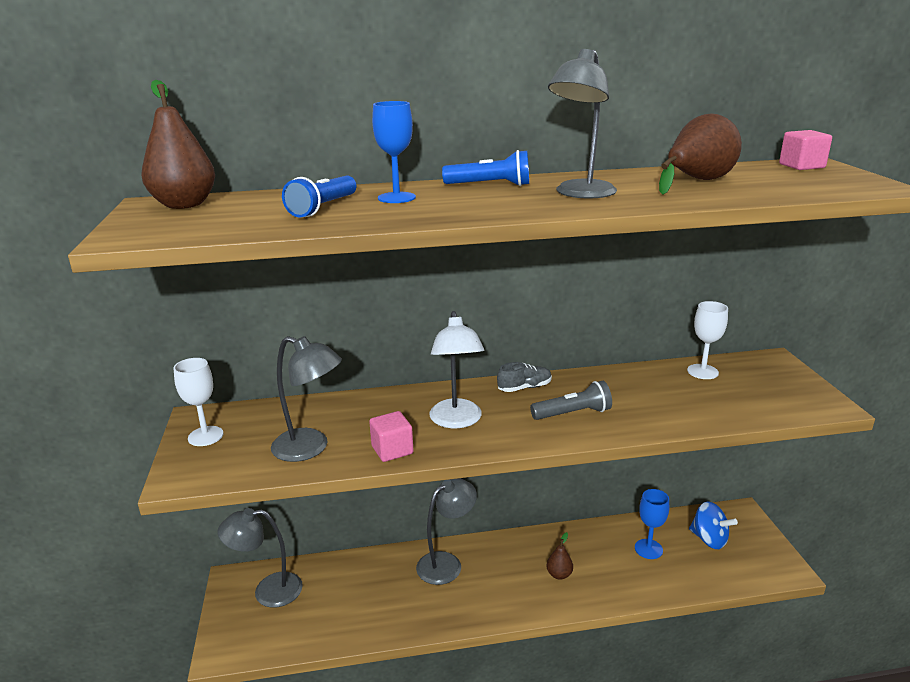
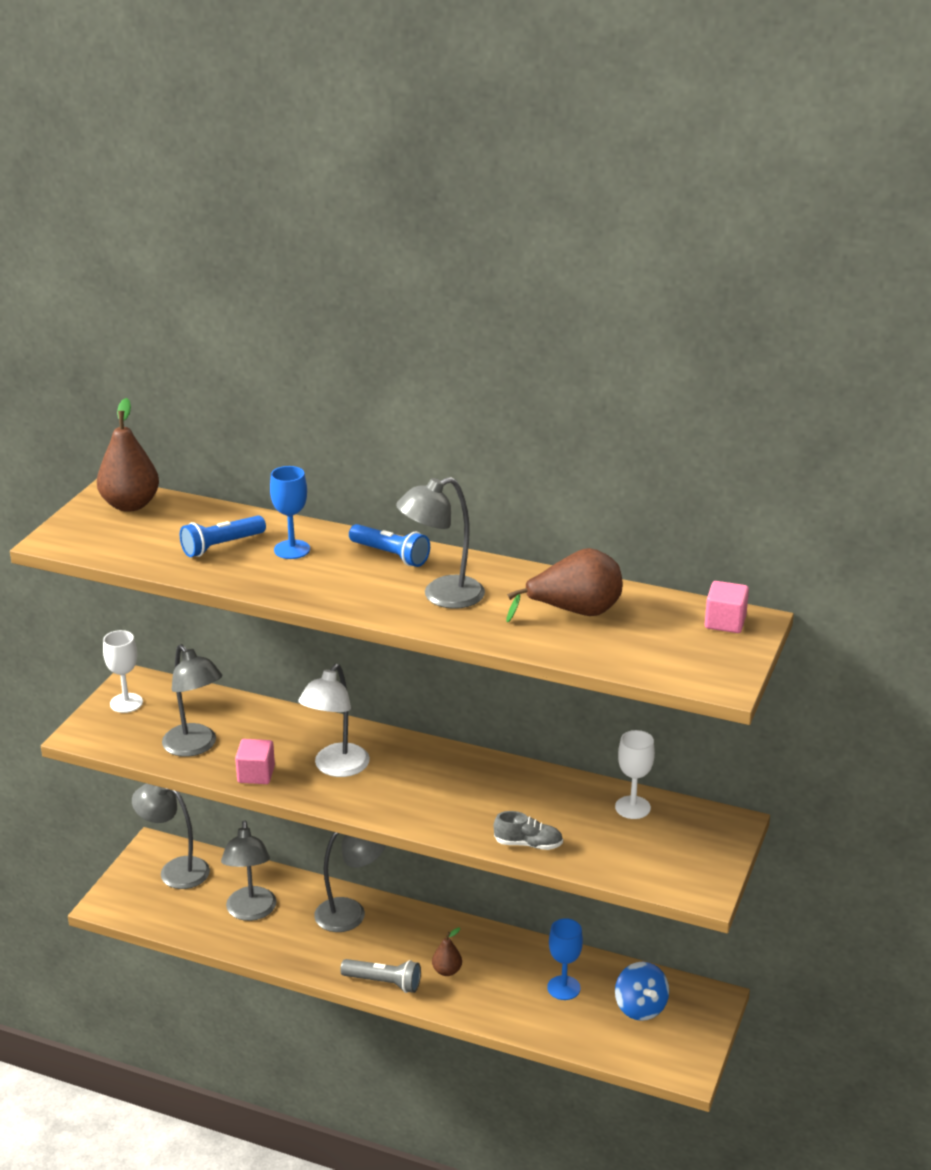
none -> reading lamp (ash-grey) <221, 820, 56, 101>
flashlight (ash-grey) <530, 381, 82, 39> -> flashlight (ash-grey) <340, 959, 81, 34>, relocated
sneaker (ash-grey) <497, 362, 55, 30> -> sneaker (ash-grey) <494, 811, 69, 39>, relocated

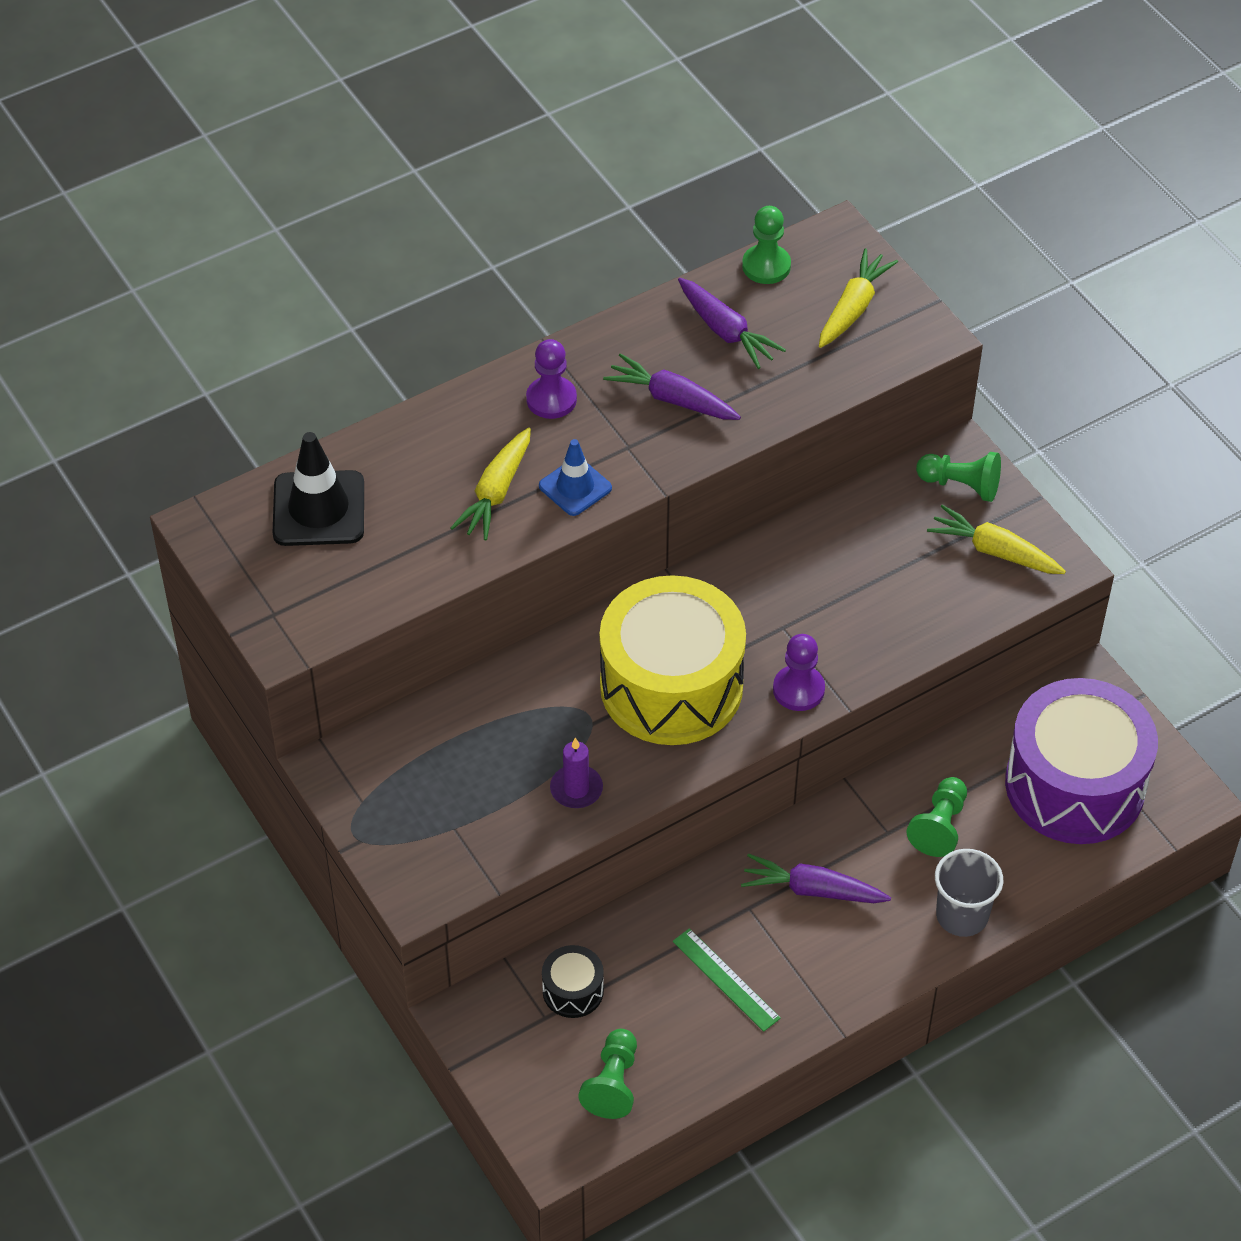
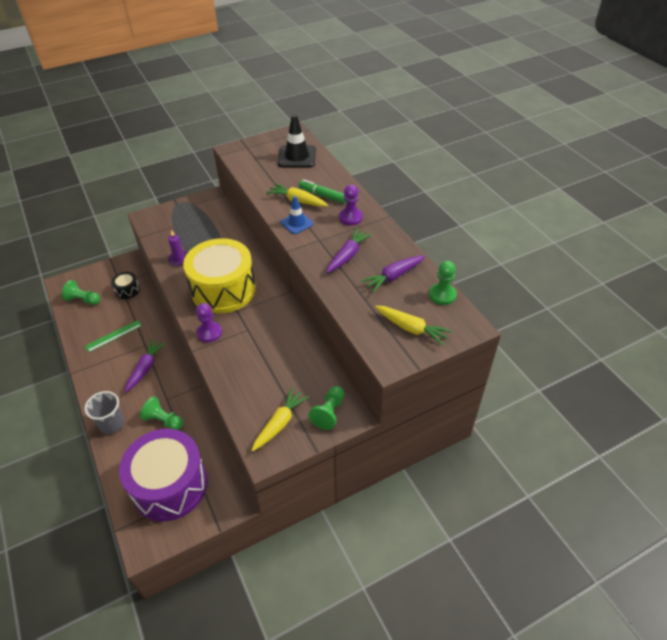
none -> marker pen (leaf-green) <299, 179, 47, 25>

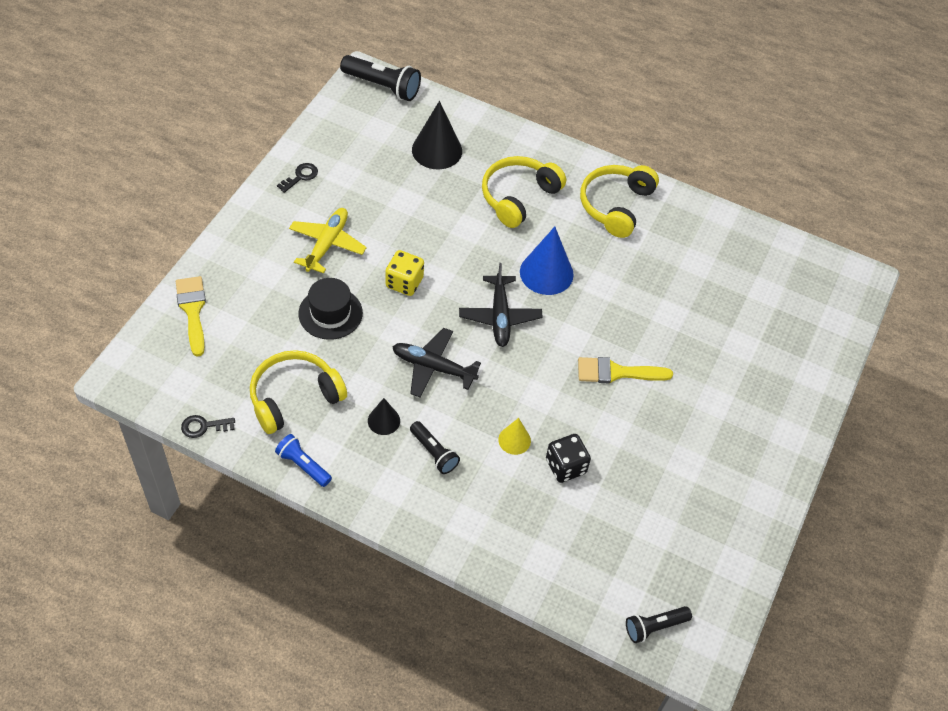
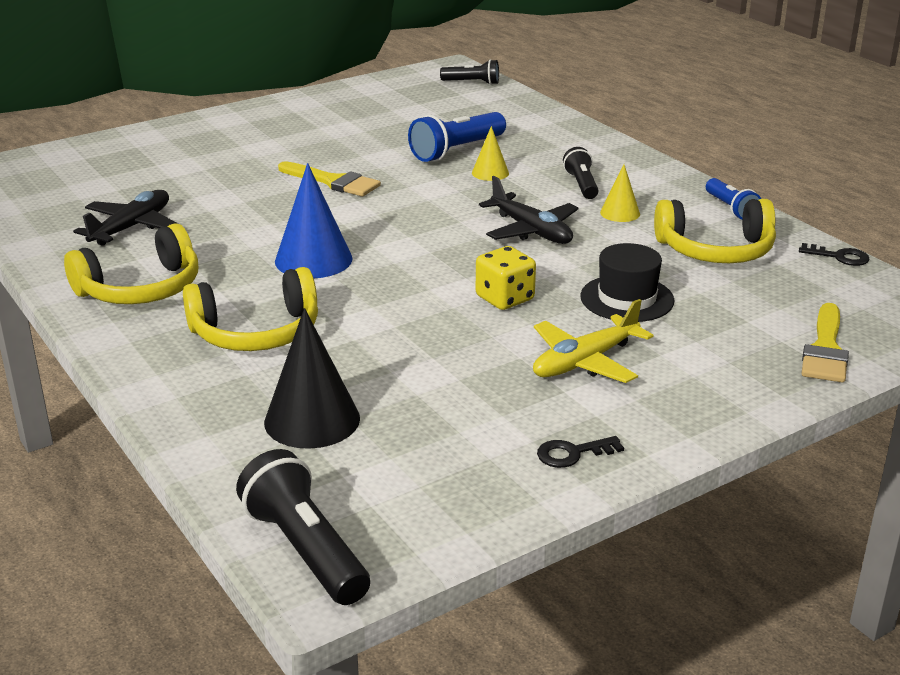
aeroplane (jet-black) <459, 263, 84, 84> -> aeroplane (jet-black) <73, 190, 105, 56>, relocated
dice (jet-black) <546, 434, 45, 49> -> flashlight (cobalt) <408, 112, 98, 50>
solid cone (jet-black) <368, 398, 32, 37> -> solid cone (yellow) <600, 164, 40, 58>

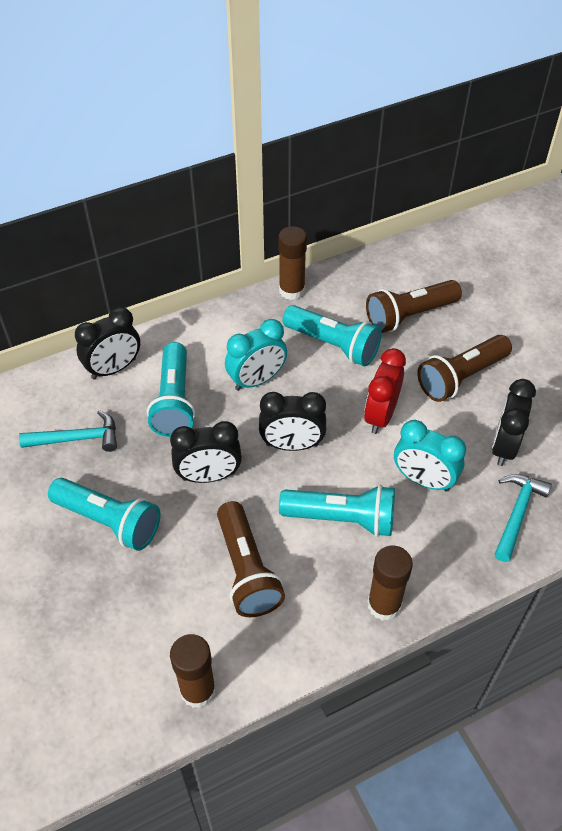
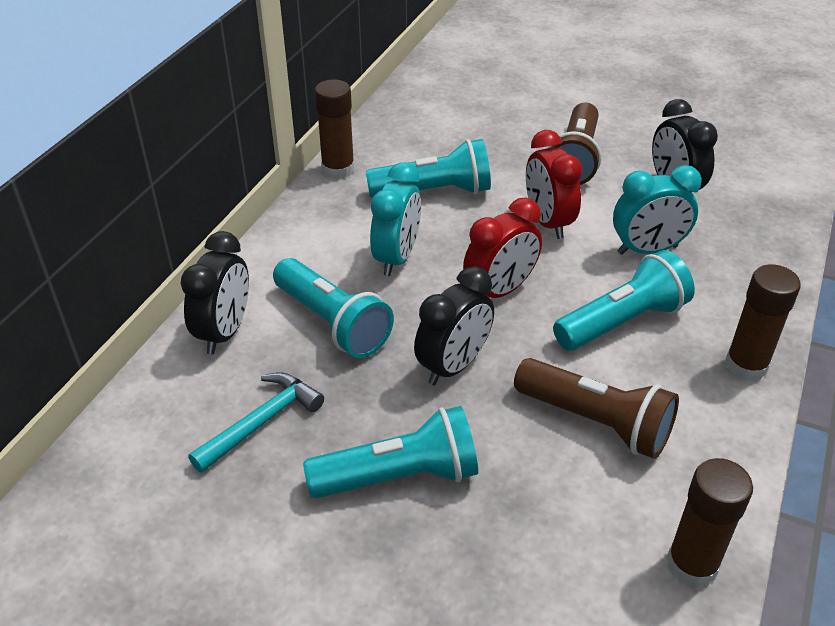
bedside clock (jet-black) <259, 392, 67, 59> -> bedside clock (red) <463, 198, 79, 100>
flashlight (russet) <366, 280, 96, 53> -> none
hammer (teal) <495, 474, 57, 88> -> none

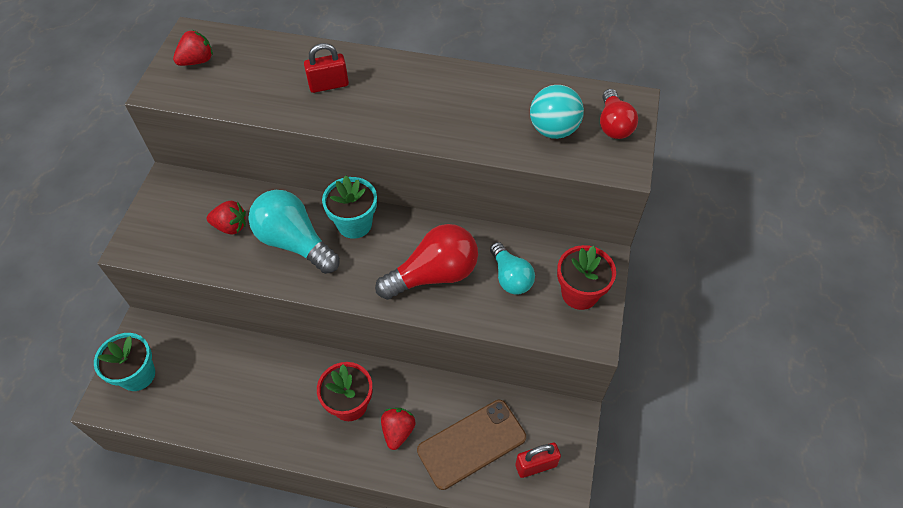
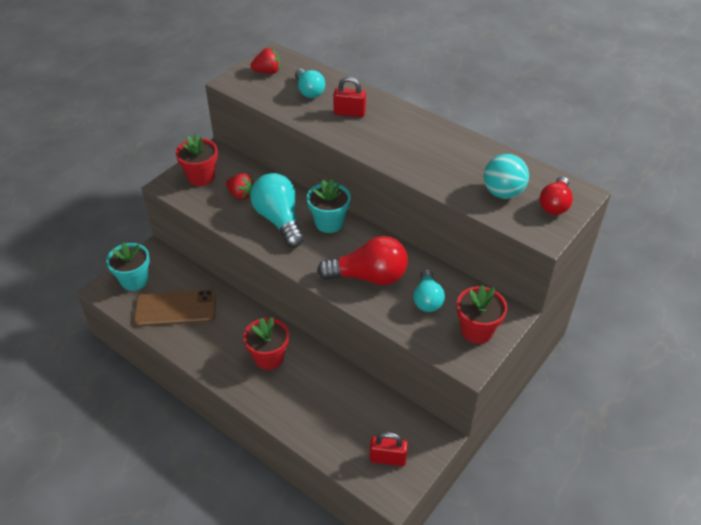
mobile phone (russet) <417, 400, 109, 90> -> mobile phone (russet) <134, 290, 82, 37>, relocated
none -> plant pot (red) <176, 134, 42, 52>
none -> lightbulb (teal) <295, 69, 30, 29>
strawberry (red) <381, 408, 35, 42> -> none

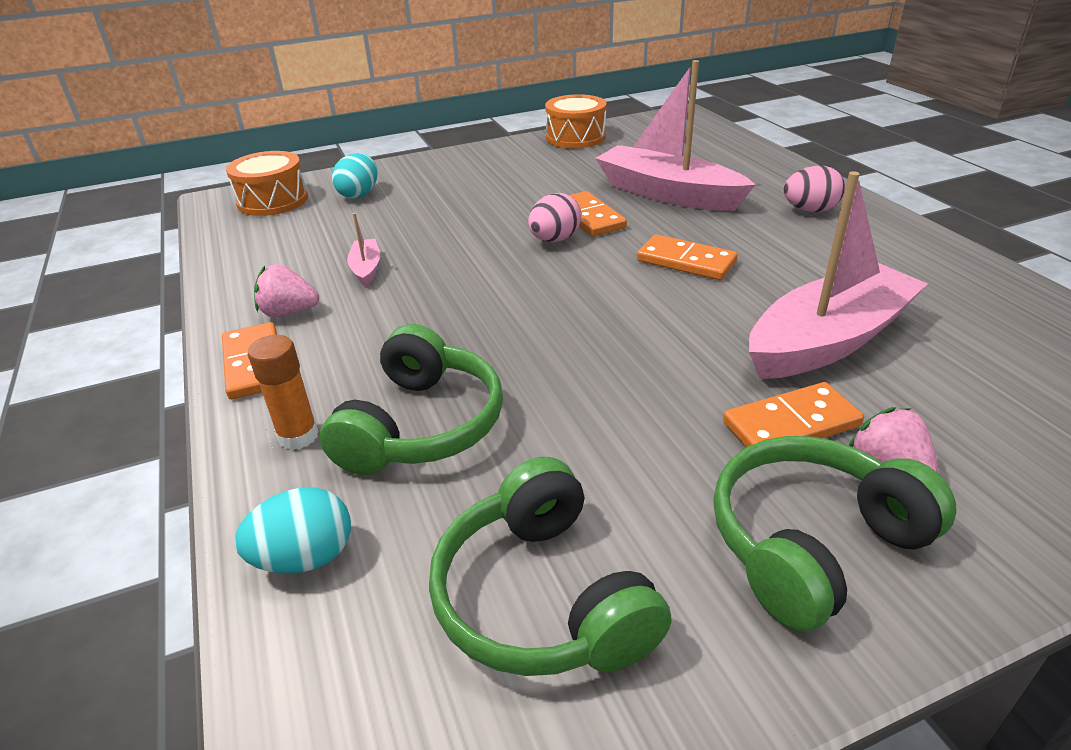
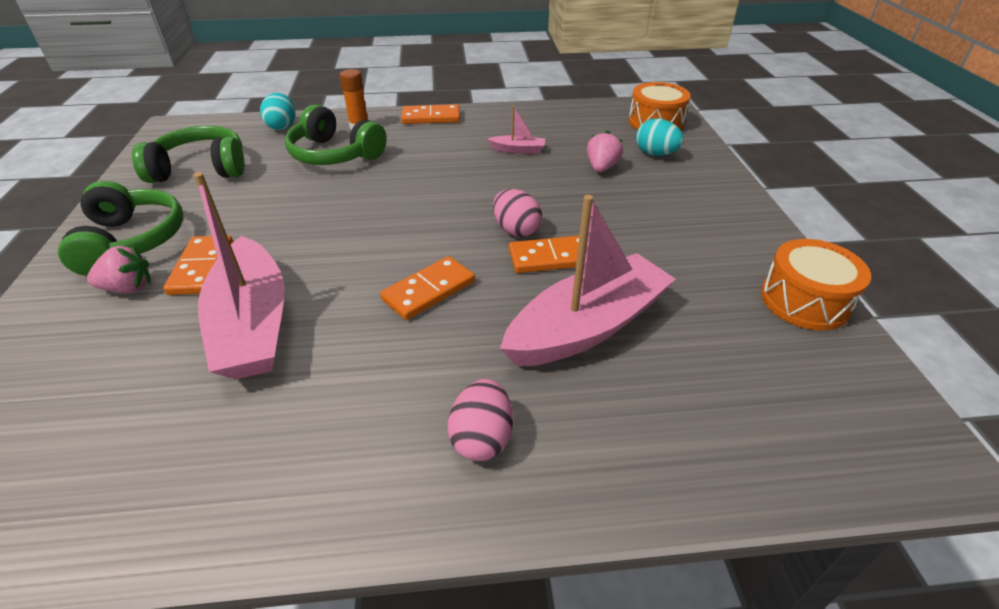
strawberry (rosy) <254, 264, 65, 53> -> strawberry (rosy) <587, 130, 36, 42>, relocated

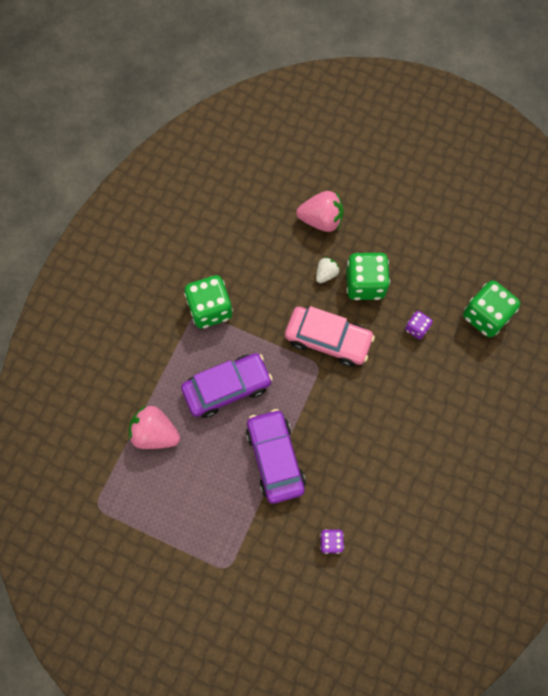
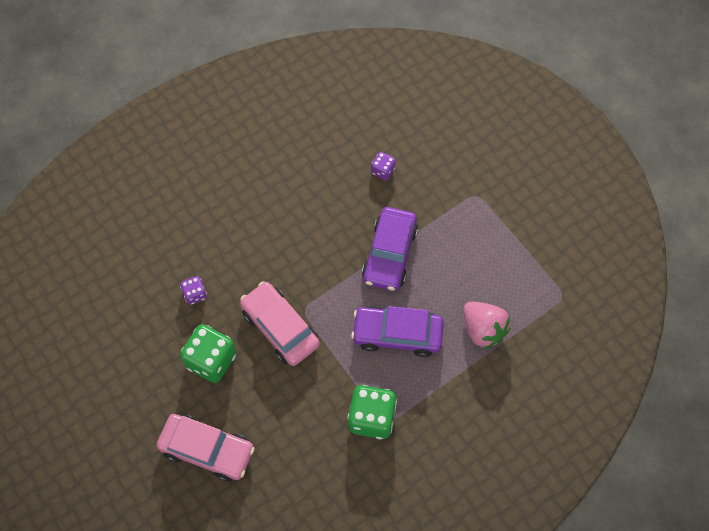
strawberry (rosy) <296, 191, 48, 41> -> car (rosy) <156, 414, 99, 68>
strawberry (white) <316, 257, 24, 26> -> none
dice (leaf-green) <463, 280, 57, 57> -> none

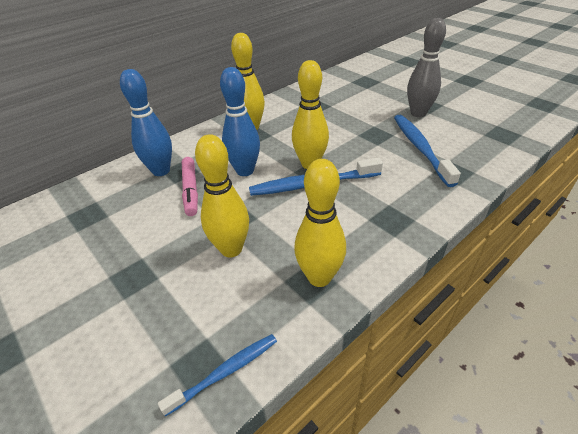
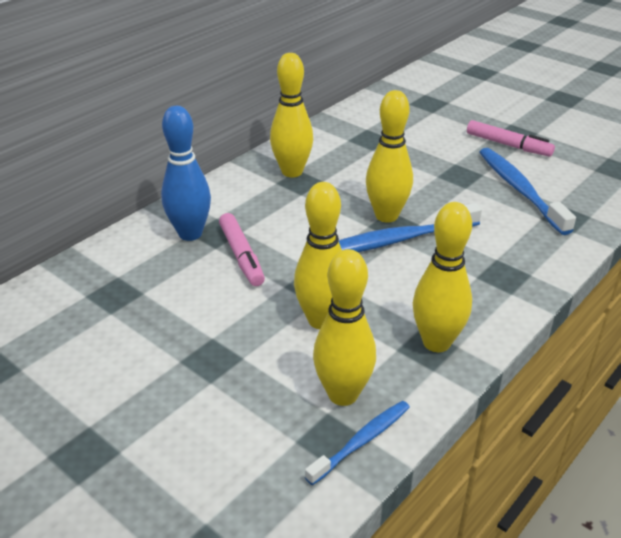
none -> skittle (yellow) <313, 249, 63, 157>
skittle (ash-grey) <407, 18, 39, 99> -> marker pen (rosy) <467, 120, 88, 37>
skittle (cobalt) <220, 67, 40, 109> -> none

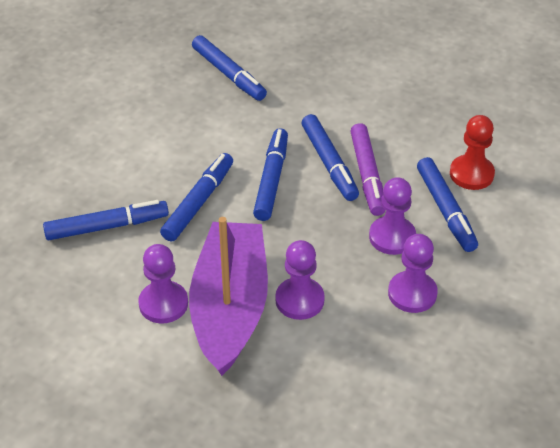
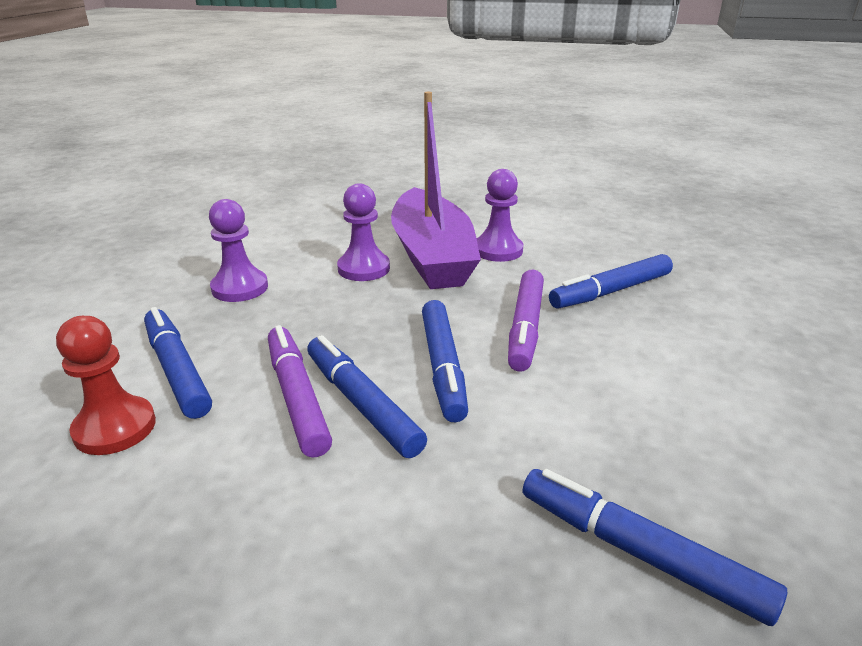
marker pen (cobalt) <160, 153, 73, 89> -> marker pen (violet) <508, 270, 36, 101>
chess pawn (violet) <369, 177, 47, 78> -> none

